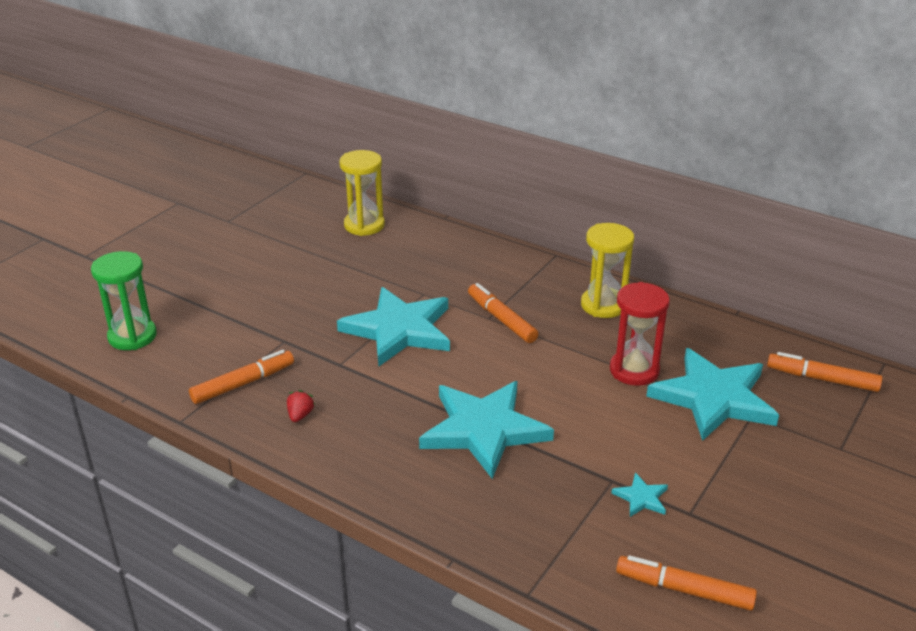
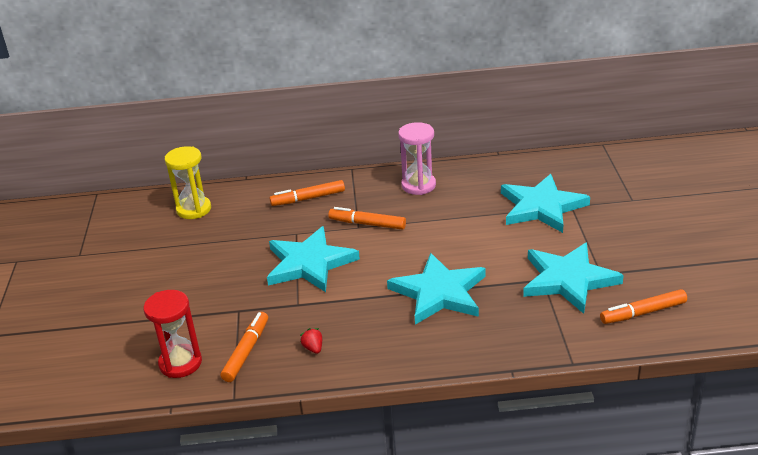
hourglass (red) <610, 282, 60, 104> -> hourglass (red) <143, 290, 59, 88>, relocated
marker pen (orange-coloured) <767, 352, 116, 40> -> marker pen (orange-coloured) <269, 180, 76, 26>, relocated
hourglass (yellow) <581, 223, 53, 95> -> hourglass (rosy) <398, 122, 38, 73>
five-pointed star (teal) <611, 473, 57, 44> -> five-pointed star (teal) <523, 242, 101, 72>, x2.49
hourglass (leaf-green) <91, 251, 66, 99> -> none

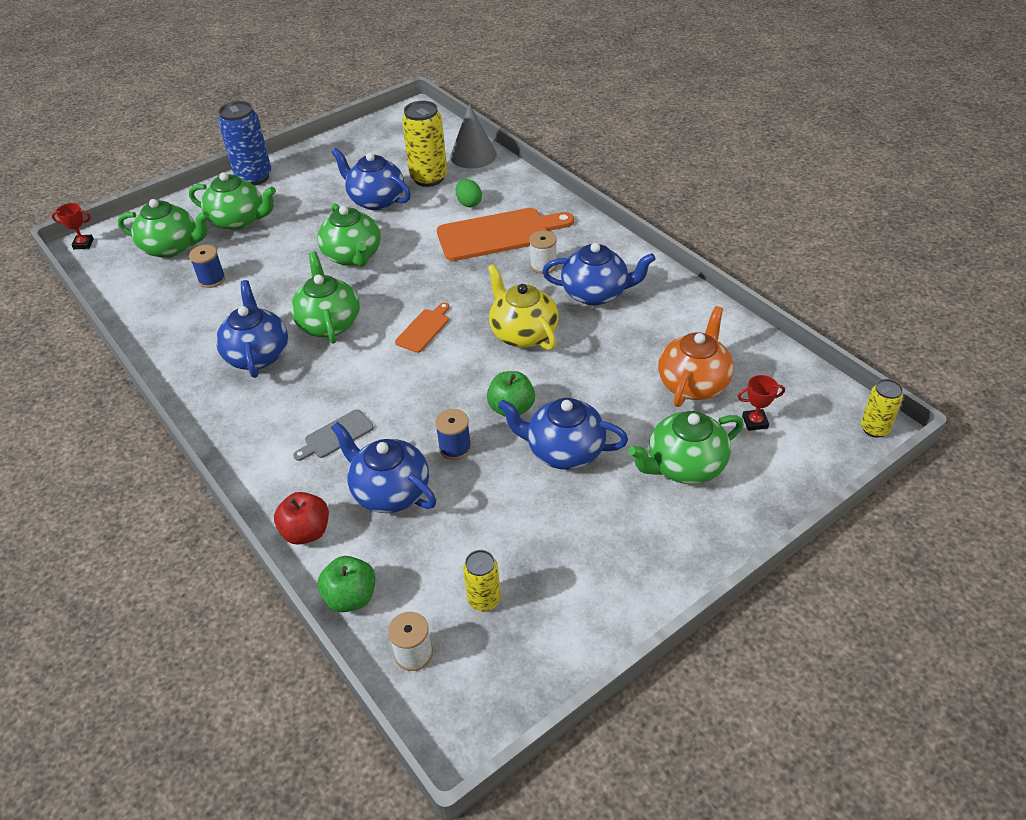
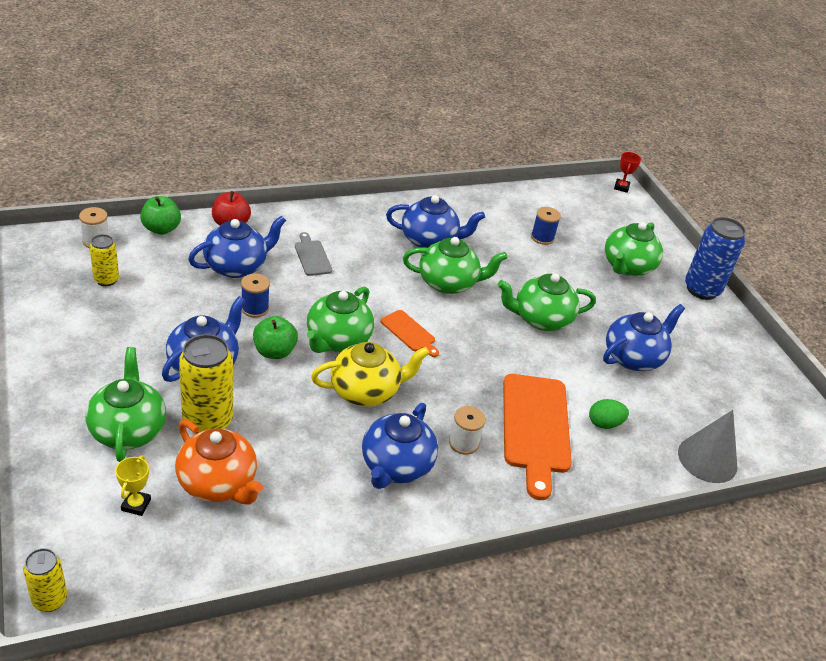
trophy (red) <737, 375, 48, 56> -> trophy (yellow) <116, 455, 35, 61>
tin (yellow) <402, 101, 45, 86> -> tin (yellow) <179, 334, 54, 100>, relocated
tea pot (leaf-green) <118, 199, 91, 59> -> tea pot (leaf-green) <307, 286, 67, 67>, relocated

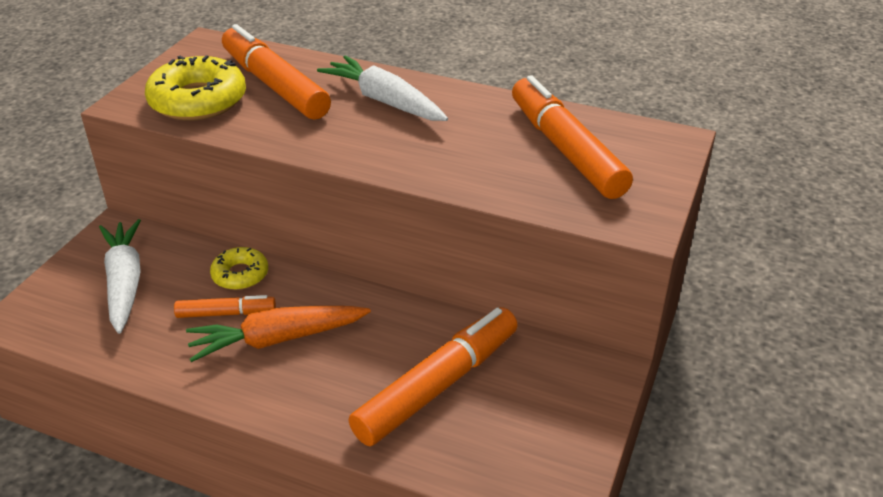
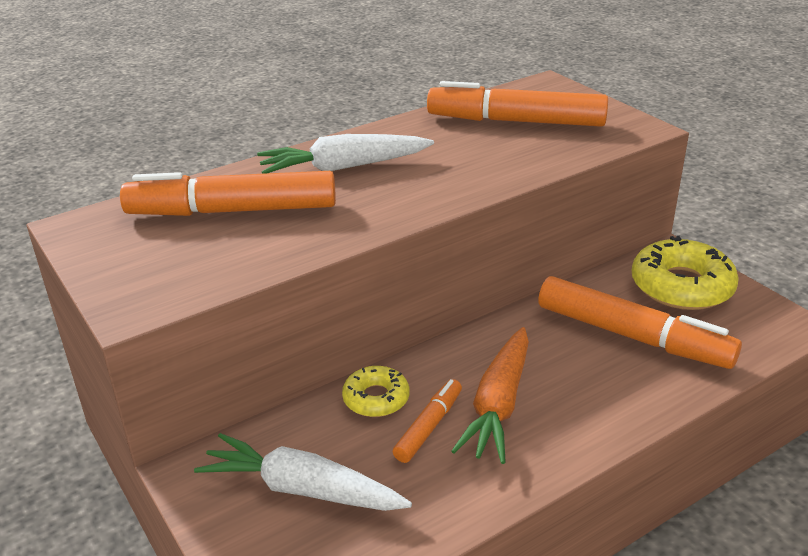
marker pen (orange-coloured) <349, 308, 169, 138> -> marker pen (orange-coloured) <538, 276, 204, 93>, 135 degrees clockwise
glazed donut (yellow) <145, 55, 101, 66> -> glazed donut (yellow) <632, 236, 107, 74>, relocated

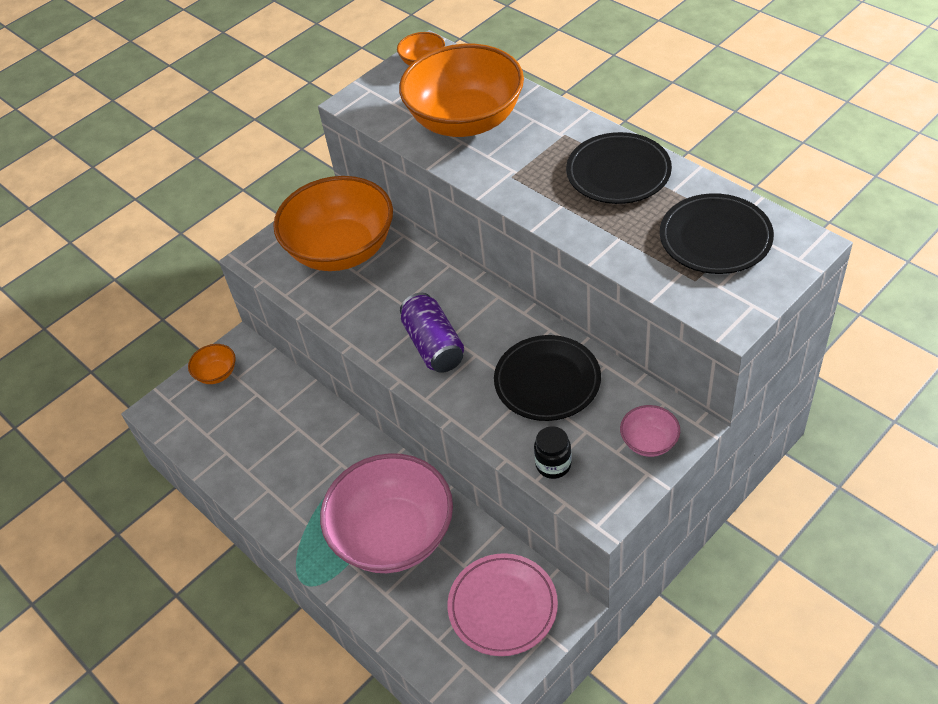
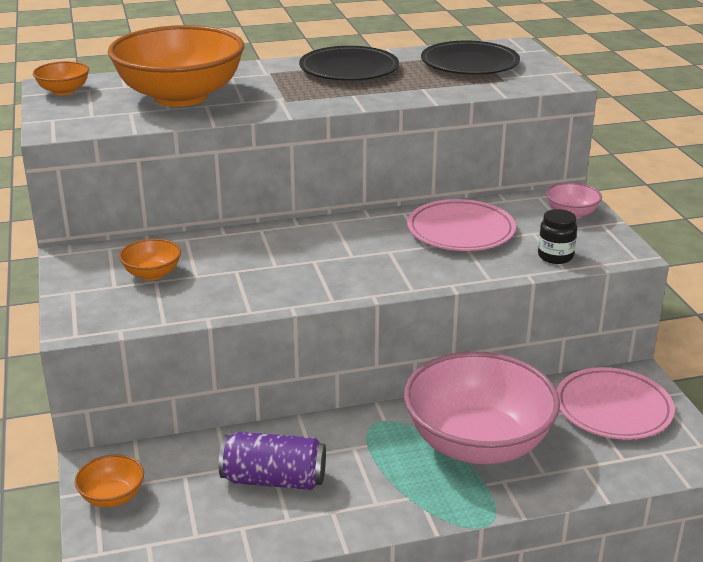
bowl (orange-coloured) <273, 176, 120, 95> -> bowl (orange-coloured) <119, 239, 62, 41>, x0.42
tin (violet) <400, 293, 64, 80> -> tin (violet) <219, 432, 107, 58>, relocated
dinner plate (jet-black) <494, 335, 107, 86> -> dinner plate (rosy) <407, 199, 109, 52>

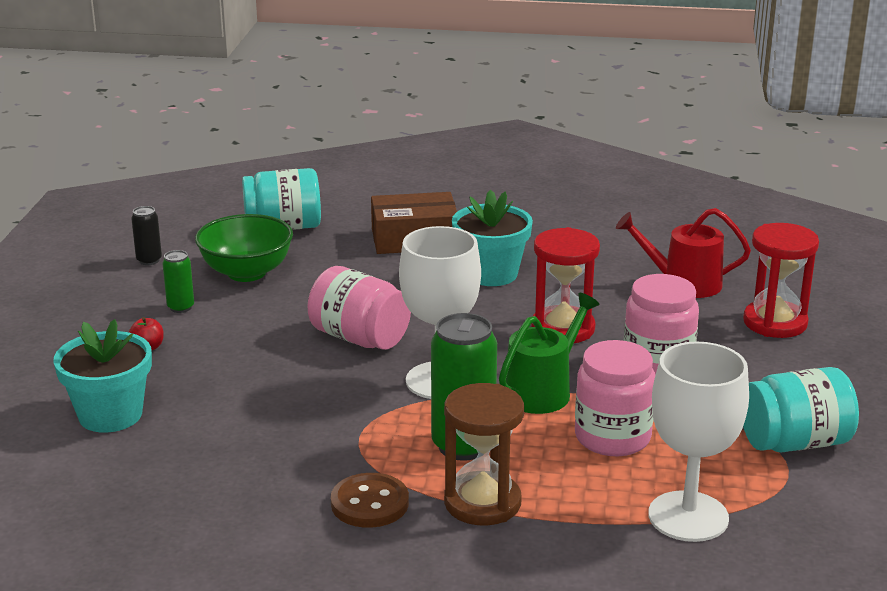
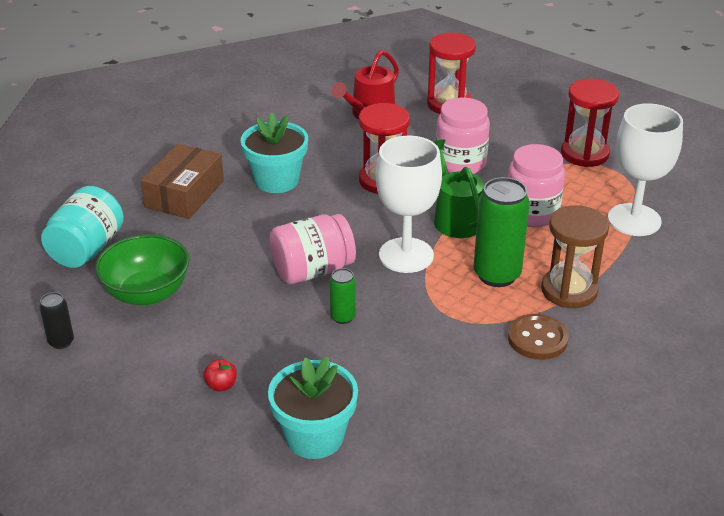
tin (leaf-green) <163, 250, 31, 63> -> tin (leaf-green) <330, 268, 26, 56>, relocated
preserve jar (teal) <743, 367, 116, 86> -> hourglass (red) <561, 79, 58, 88>

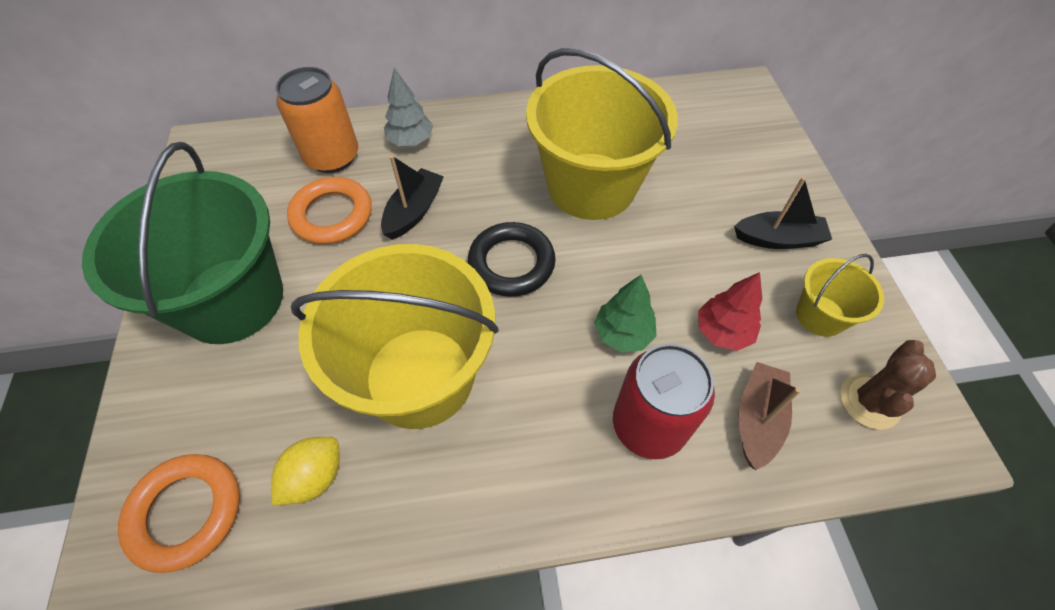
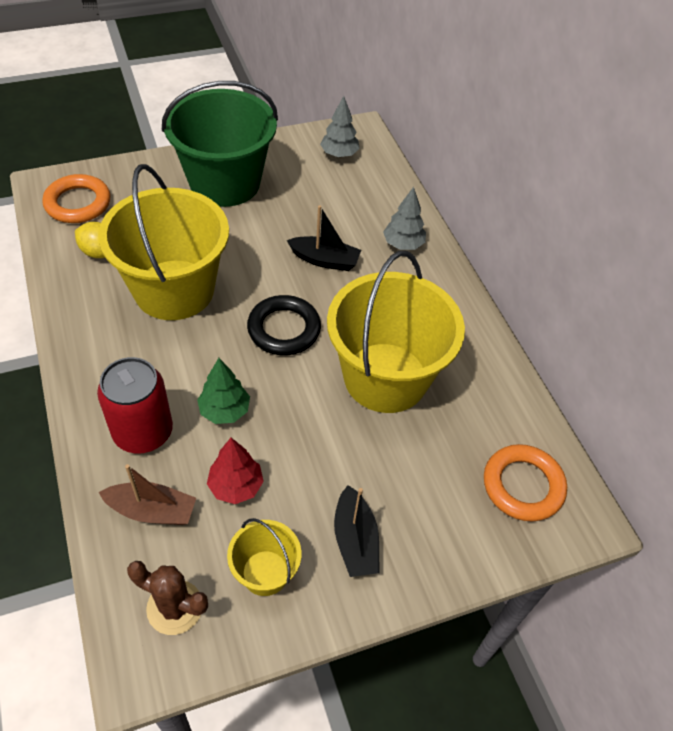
none -> tree (ash-grey) <320, 96, 40, 62>
hoop (orange-coloured) <287, 177, 85, 67> -> hoop (orange-coloured) <484, 444, 83, 77>, relocated
tin (orange-coloured) <276, 67, 82, 106> -> none

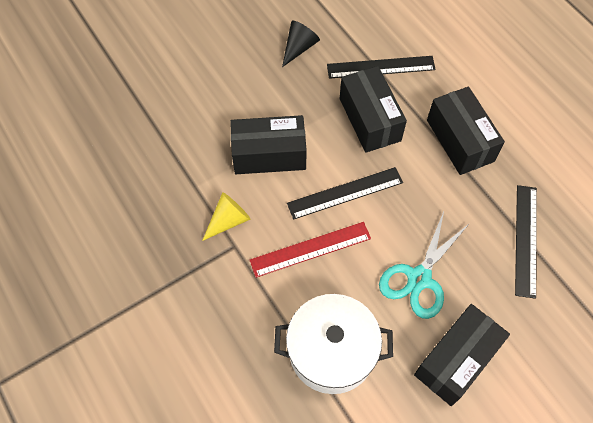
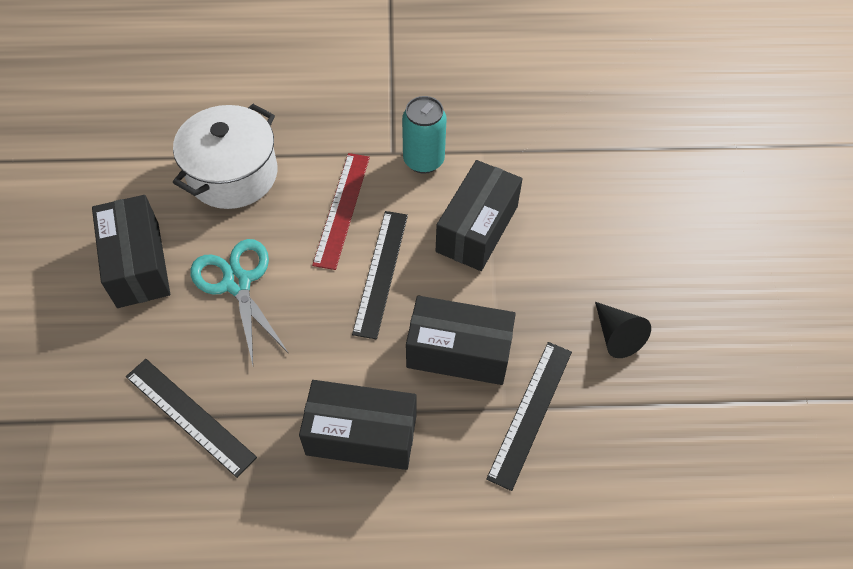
solid cone (yellow) <202, 192, 48, 49> -> tin (teal) <402, 96, 45, 78>

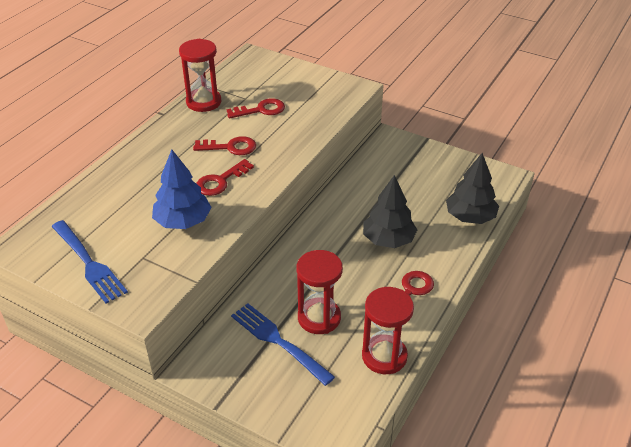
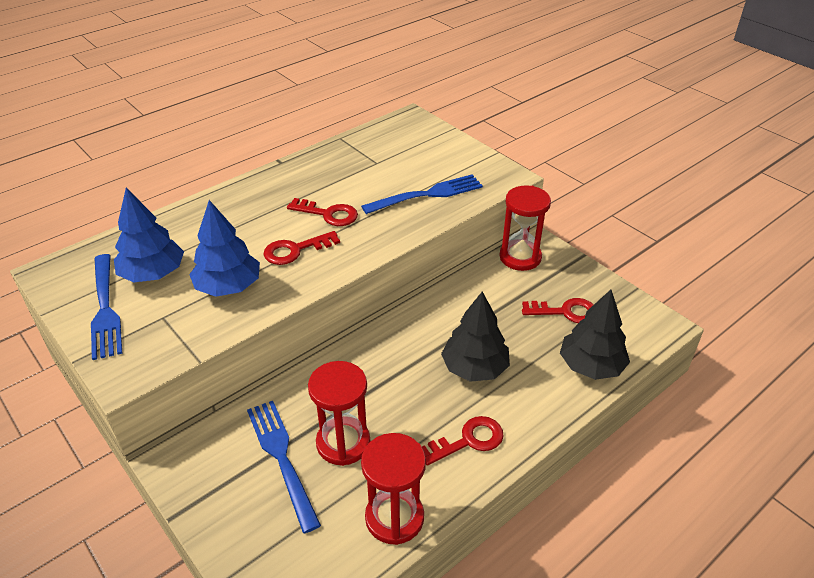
none -> tree (cobalt) <114, 188, 70, 94>
none -> fork (cobalt) <361, 174, 122, 40>
hourglass (red) <179, 39, 42, 73> -> hourglass (red) <499, 186, 52, 85>, relocated
key (red) <227, 98, 58, 21> -> key (red) <522, 298, 72, 25>, relocated

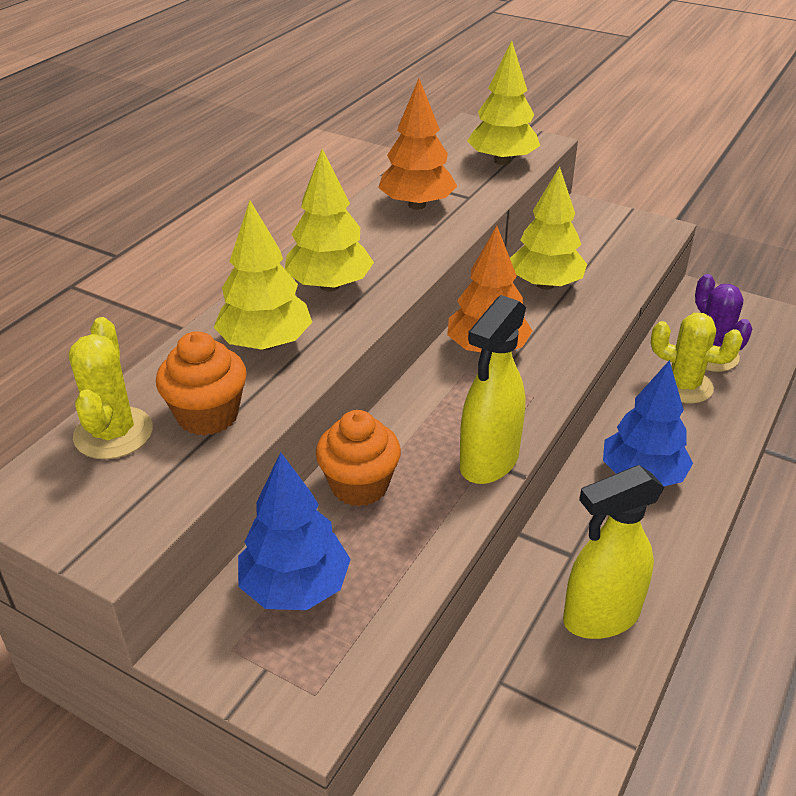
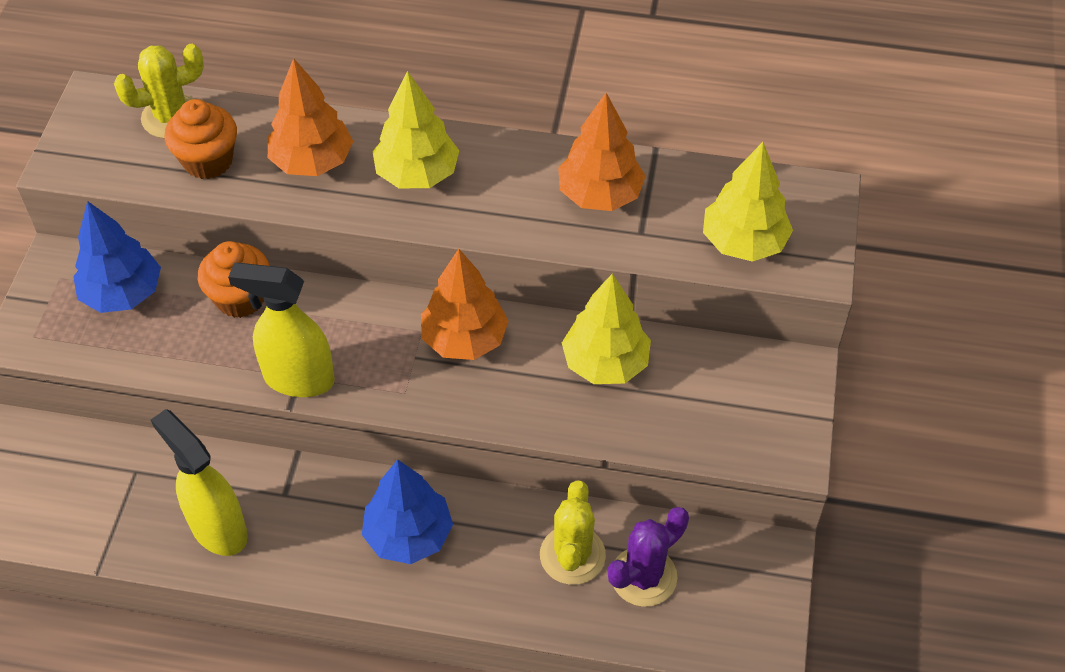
tree (yellow) <214, 200, 98, 150> -> tree (orange-coloured) <268, 58, 85, 118>

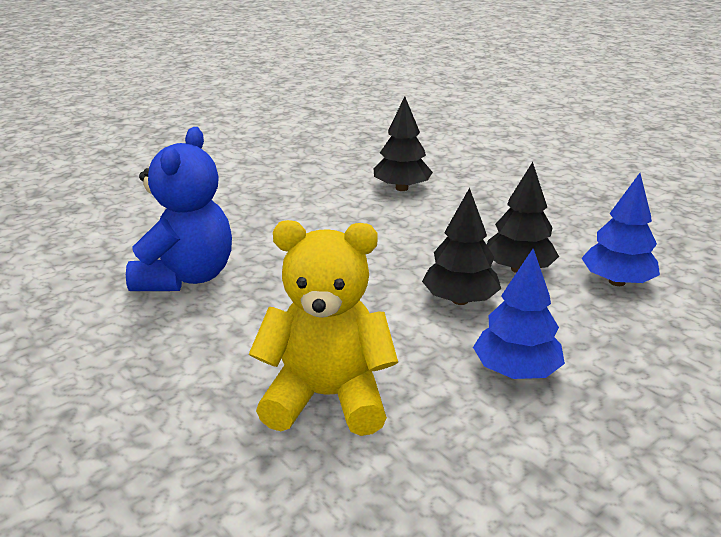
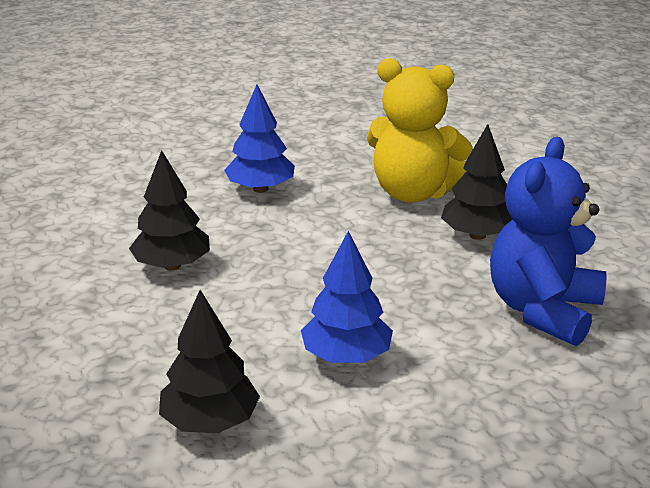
tree (cobalt) <582, 173, 78, 113> -> tree (cobalt) <301, 231, 92, 132>, relocated
tree (jet-black) <422, 188, 79, 117> -> tree (jet-black) <441, 124, 71, 116>, relocated

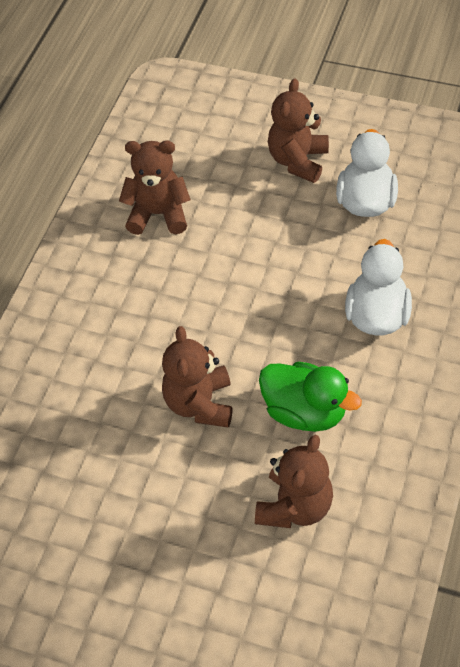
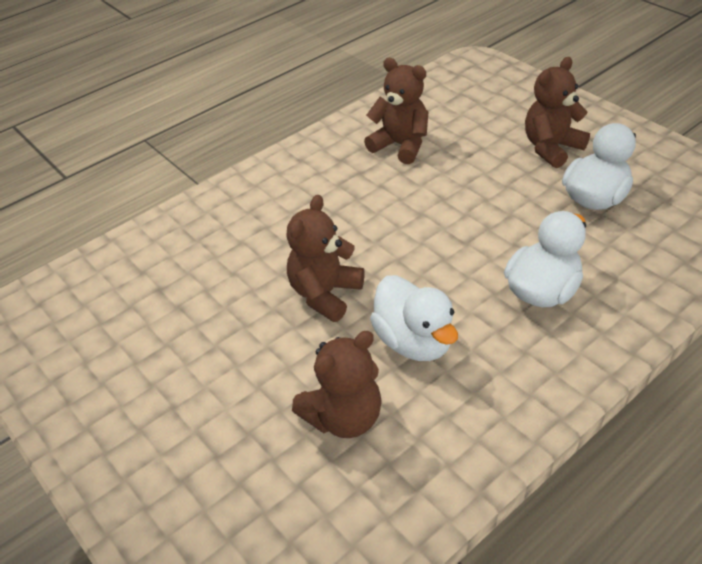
duck (leaf-green) <259, 362, 103, 70> -> duck (white) <370, 275, 88, 86>

